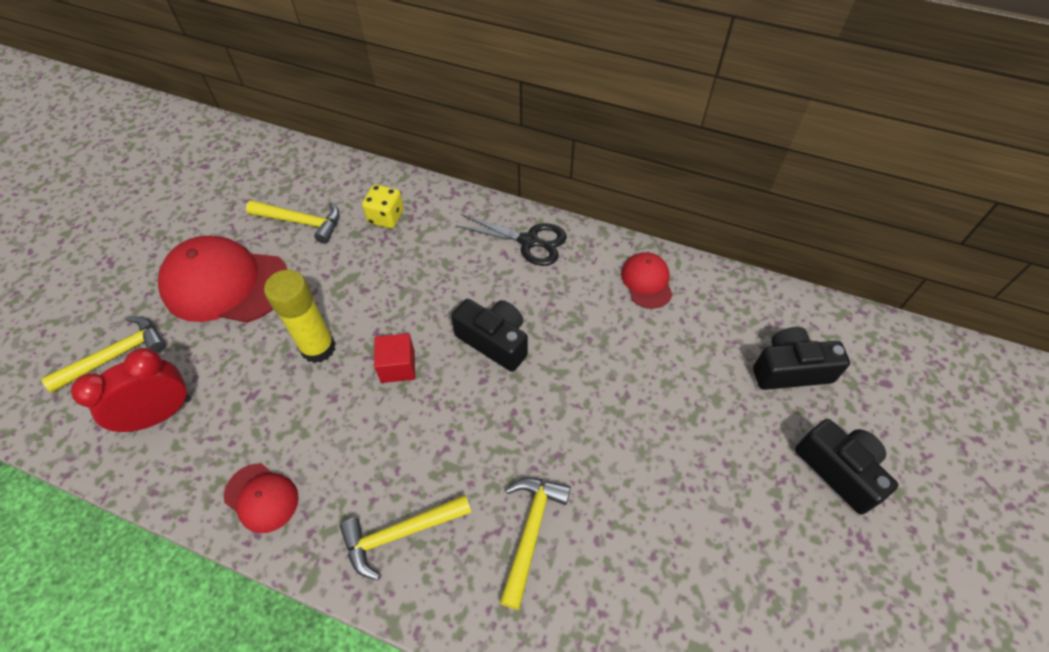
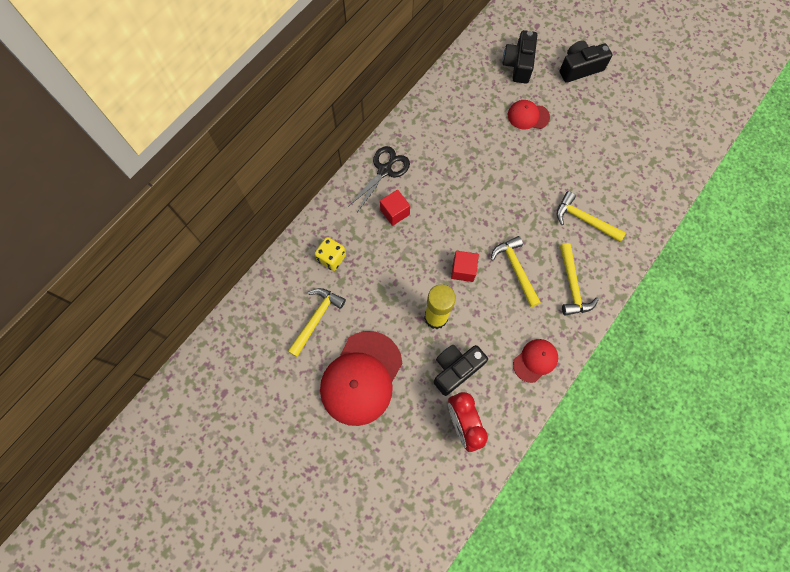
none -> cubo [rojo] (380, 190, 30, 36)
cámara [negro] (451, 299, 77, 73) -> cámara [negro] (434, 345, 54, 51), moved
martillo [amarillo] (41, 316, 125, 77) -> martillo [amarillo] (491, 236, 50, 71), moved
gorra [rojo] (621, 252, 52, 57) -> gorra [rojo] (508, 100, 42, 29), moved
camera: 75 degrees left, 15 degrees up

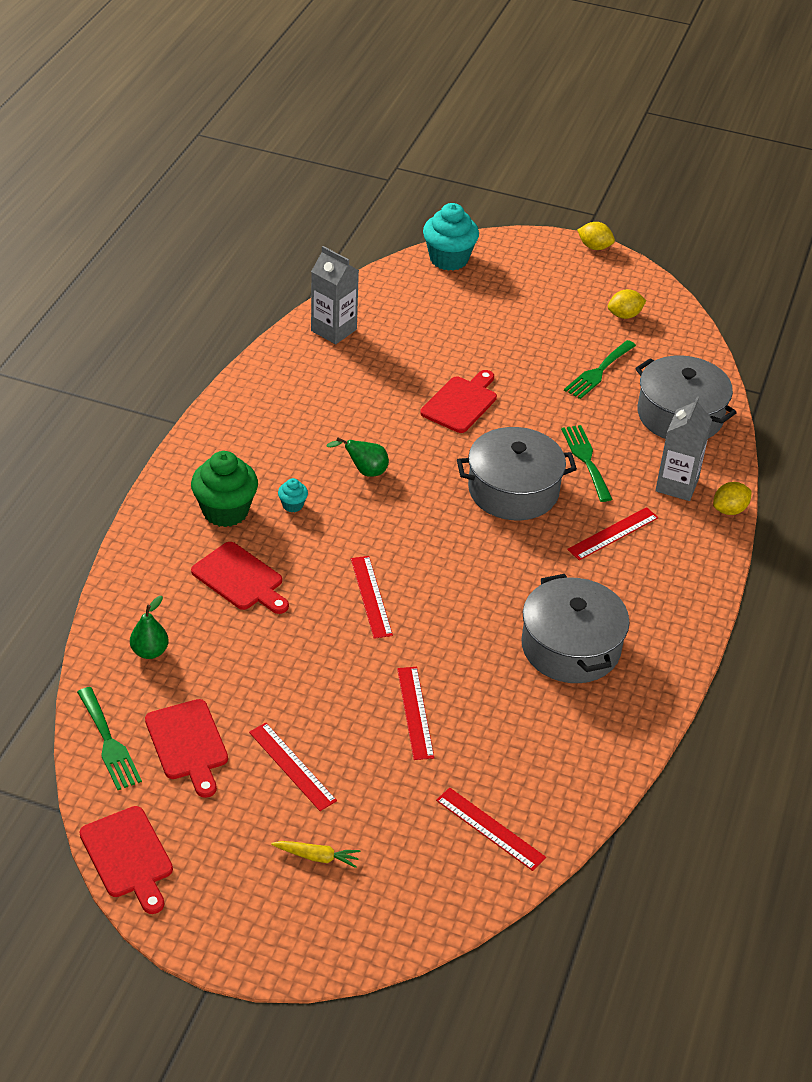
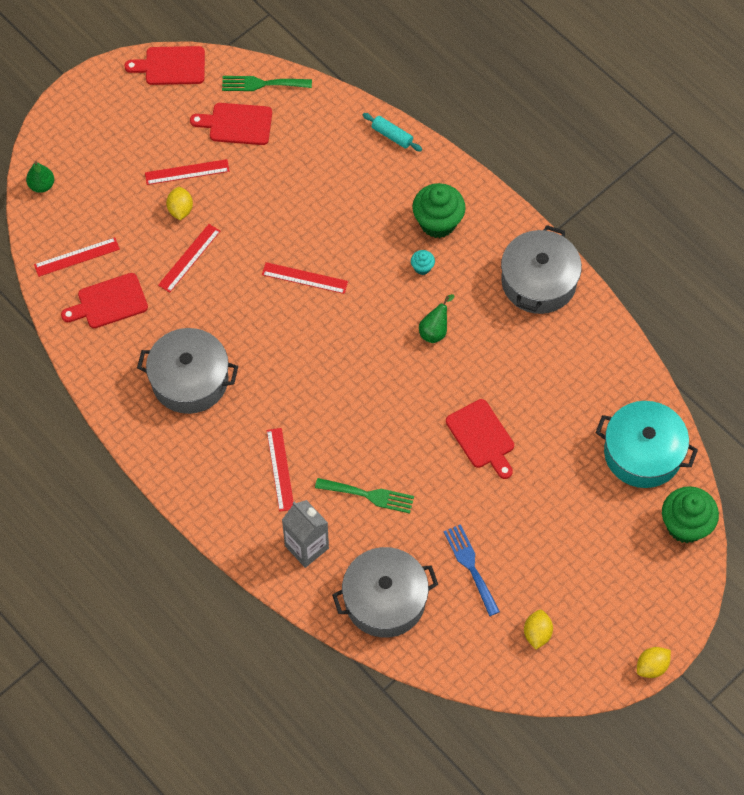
pera [verde] (130, 596, 39, 63) -> pera [verde] (26, 161, 28, 32), moved
tabla de cortar [rojo] (191, 542, 98, 72) -> tabla de cortar [rojo] (61, 273, 87, 55), moved
regla [rojo] (397, 667, 37, 93) -> regla [rojo] (158, 224, 62, 69), 75 degrees counterclockwise
limón [amarillo] (713, 482, 39, 33) -> limón [amarillo] (166, 187, 27, 33), moved
none -> rodillo [turquesa] (363, 113, 59, 39)
tenedor [verde] (564, 340, 72, 59) -> tenedor [azul] (444, 524, 56, 92)
olla [gris] (457, 427, 120, 93) -> olla [gris] (501, 225, 81, 89), moved
none -> olla [turquesa] (595, 401, 103, 87)
magdalena [turquesa] (423, 203, 56, 68) -> magdalena [verde] (662, 486, 57, 57)
zanahoria [amarillo] (271, 841, 90, 27) -> none
cartón de leche [gris] (311, 246, 48, 98) -> none
camera: 120 degrees right, 20 degrees up

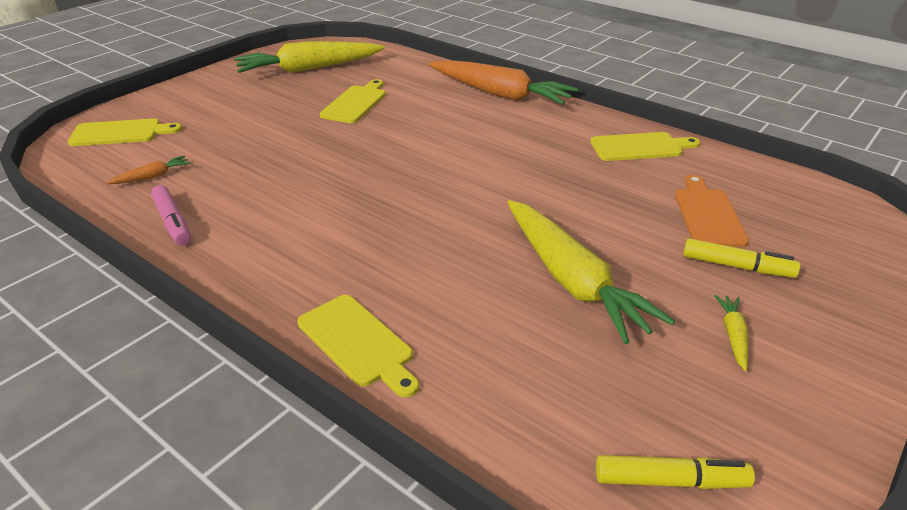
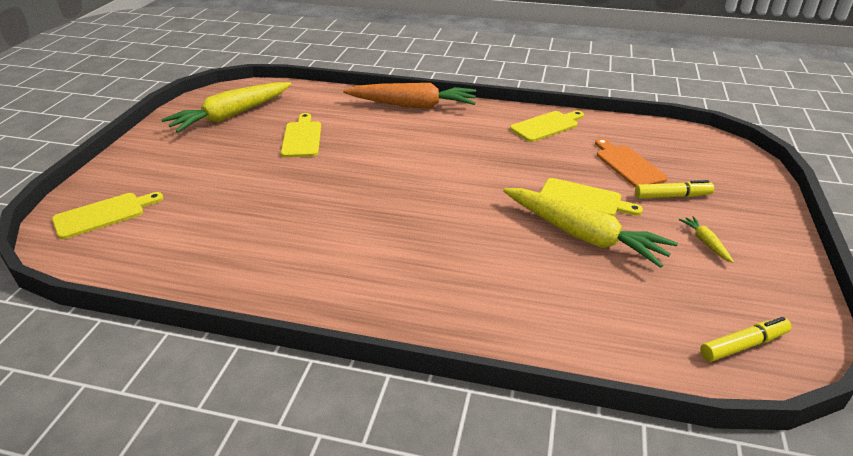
tabla de cortar [amarillo] (297, 295, 122, 102) -> tabla de cortar [amarillo] (540, 178, 103, 38), moved
zanahoria [naranja] (107, 156, 84, 28) -> none
rotulador [rosa] (151, 185, 40, 60) -> none
camera: 25 degrees left, 0 degrees up

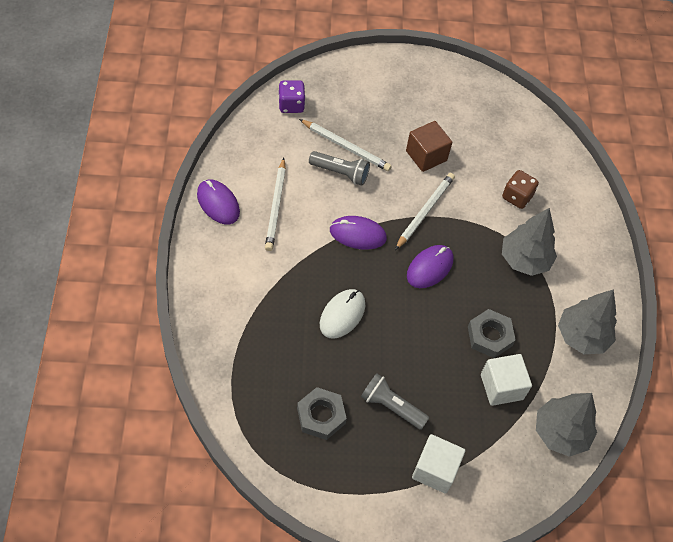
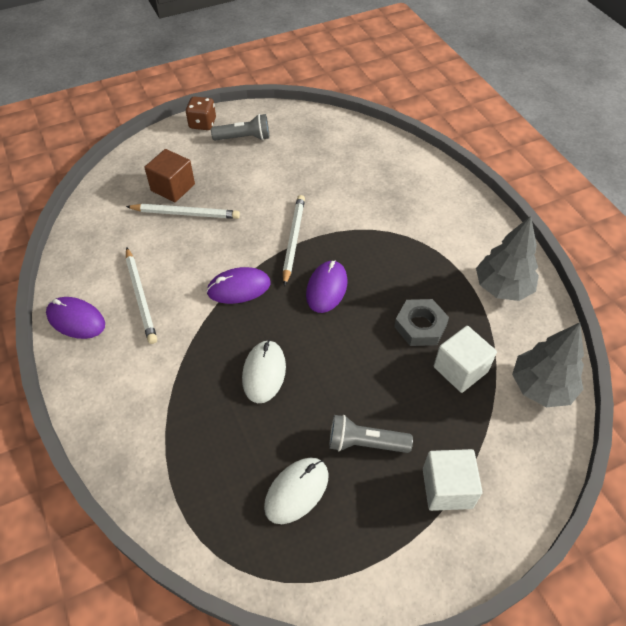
cubo [marrón] (406, 121, 46, 51) -> cubo [marrón] (144, 149, 51, 53), moved
dado [marrón] (502, 170, 37, 39) -> dado [marrón] (186, 96, 30, 34), moved
lámpara de mano [gris] (309, 151, 61, 34) -> lámpara de mano [gris] (211, 114, 59, 26), moved
tuerca [gris] (297, 387, 50, 53) -> ratón [blanco] (264, 458, 65, 66)
dado [morado] (279, 80, 27, 33) -> none
árbol [gris] (502, 208, 55, 68) -> none
camera: 20 degrees left, 5 degrees down

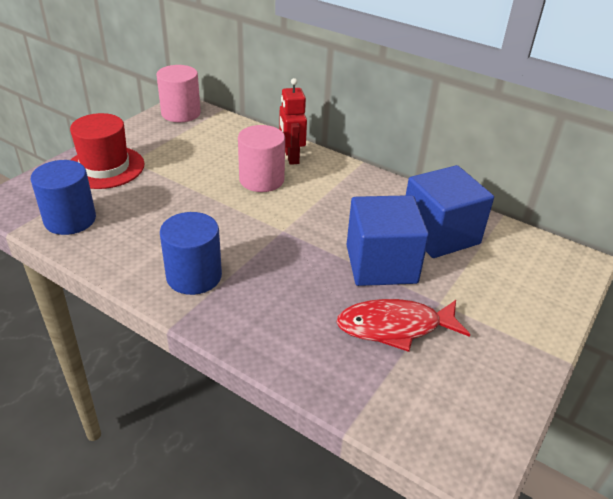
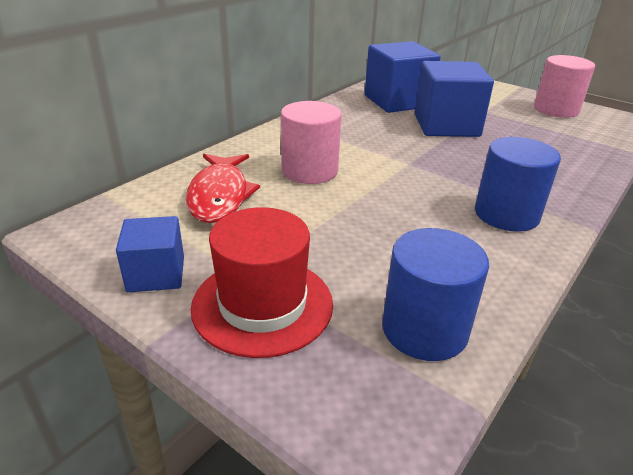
none -> cubo [azul] (116, 216, 68, 76)
pez [rojo] (336, 299, 134, 53) -> pez [rojo] (186, 154, 74, 69), moved
cilindro [rosa] (156, 65, 45, 57) -> cilindro [rosa] (534, 55, 61, 63), moved
robot [rojo] (279, 78, 28, 87) -> none
camera: 85 degrees left, 5 degrees down

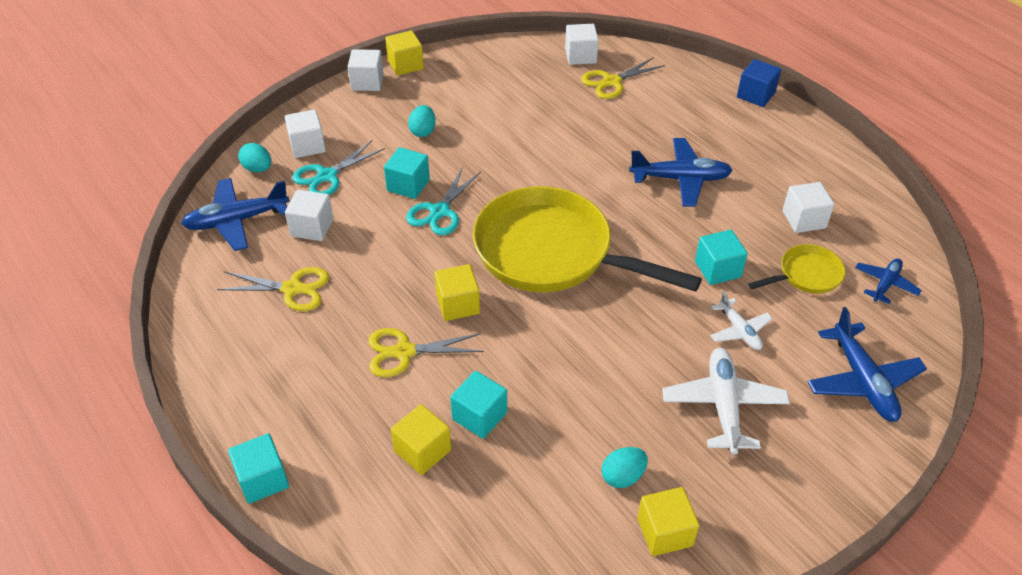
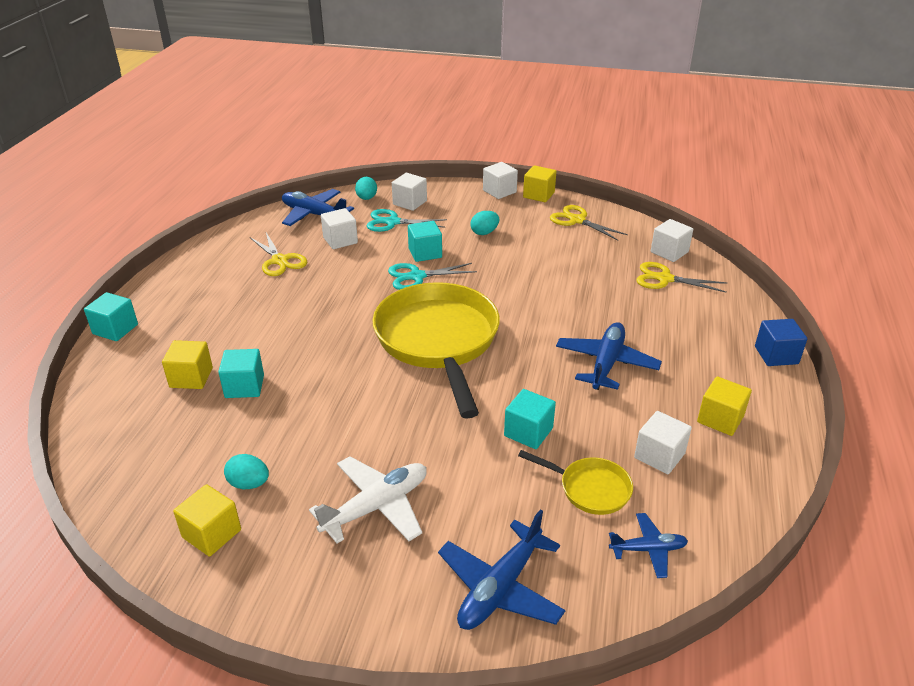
tijeras [amarillo] (368, 328, 116, 49) -> tijeras [amarillo] (550, 205, 78, 36), moved
avión [azul] (629, 138, 104, 69) -> avión [azul] (556, 322, 106, 68), 120 degrees counterclockwise
cubo [amarillo] (434, 264, 46, 57) -> cubo [amarillo] (697, 376, 55, 60), moved
avión [blanco] (710, 291, 63, 59) -> none
camera: 50 degrees right, 10 degrees down

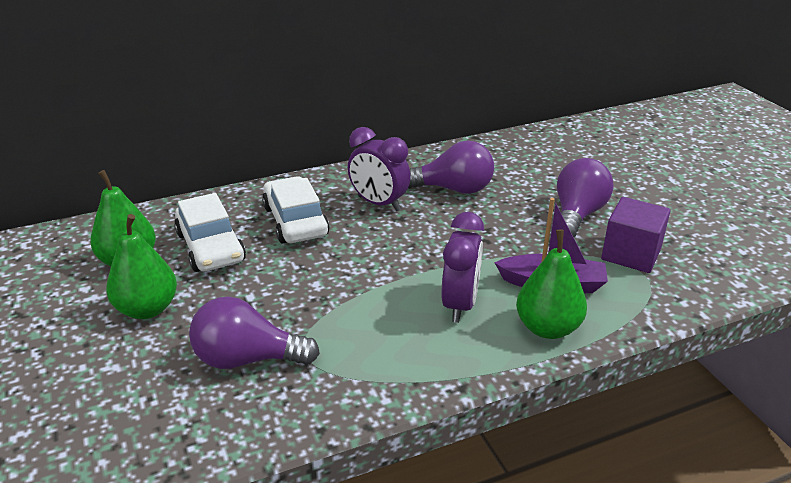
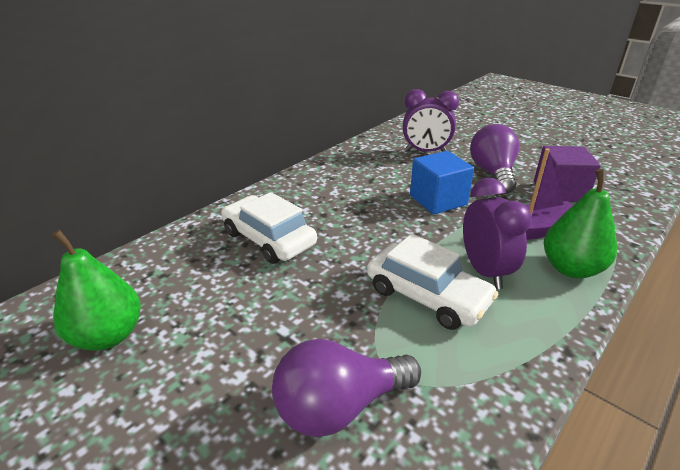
coche [blanco] (174, 193, 72, 79) -> coche [blanco] (367, 234, 132, 96), moved
despertador [morado] (348, 127, 63, 84) -> despertador [morado] (403, 89, 56, 63), moved
none -> cubo [azul] (410, 151, 64, 64)
pera [verde] (106, 214, 71, 105) -> none
bombilla [morado] (408, 140, 86, 54) -> none
camera: 25 degrees left, 0 degrees up

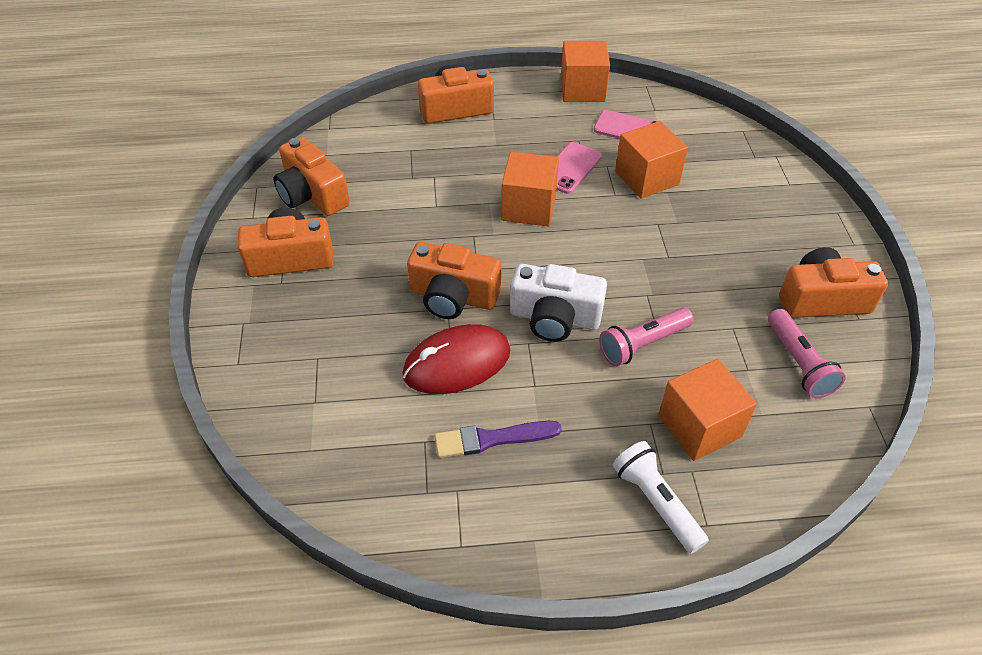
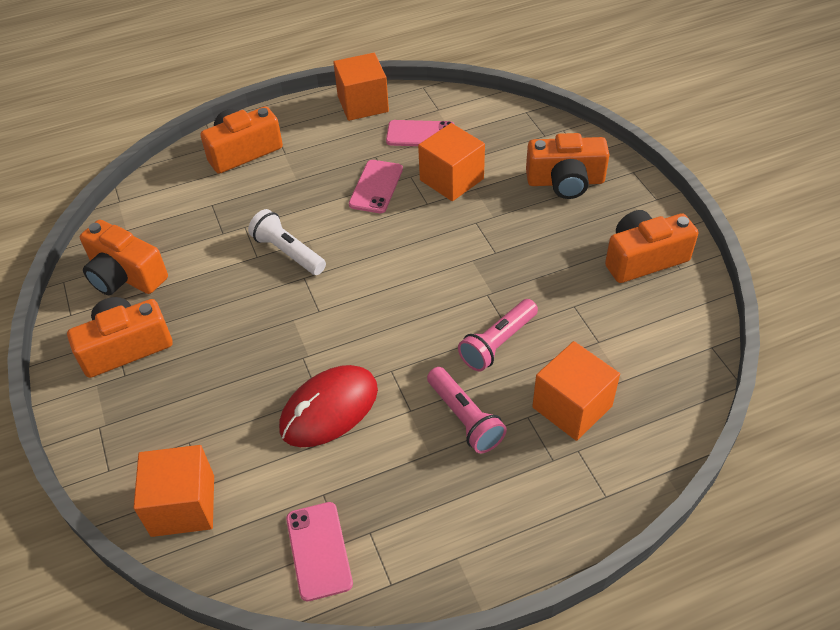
cubo [naranja] (501, 152, 58, 74) -> cubo [naranja] (134, 445, 80, 92), moved
lámpara de mano [blanco] (613, 441, 96, 113) -> lámpara de mano [blanco] (248, 209, 78, 66), moved
none -> móvil [rosa] (286, 502, 67, 99)
lámpara de mano [rosa] (768, 309, 78, 89) -> lámpara de mano [rosa] (427, 367, 80, 86), moved
cámara [naranja] (407, 242, 94, 77) -> cámara [naranja] (526, 133, 84, 66), moved
pincel [morado] (434, 421, 128, 37) -> none
cámara [blanco] (510, 264, 97, 78) -> none
camera: 15 degrees left, 0 degrees up

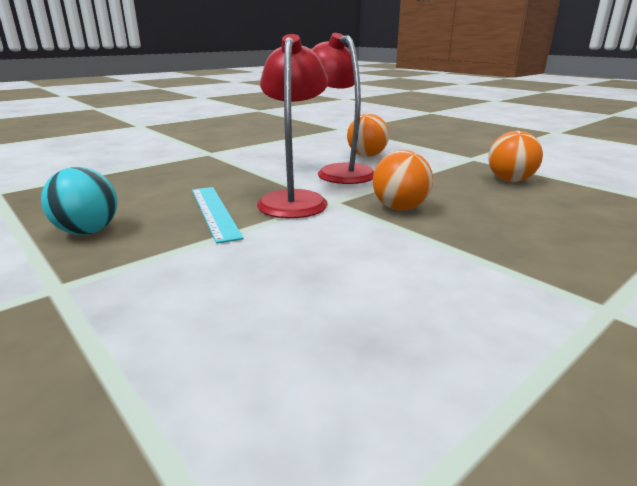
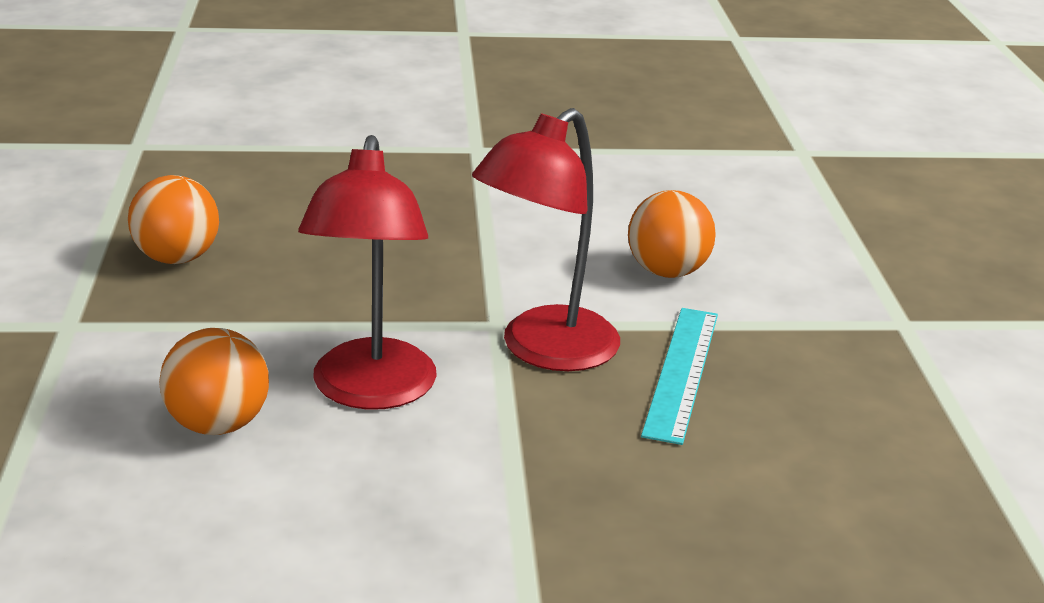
pelota [naranja] (373, 150, 60, 61) -> pelota [naranja] (628, 190, 88, 88), moved
pelota [turquesa] (41, 167, 77, 68) -> none
camera: 145 degrees left, 5 degrees up

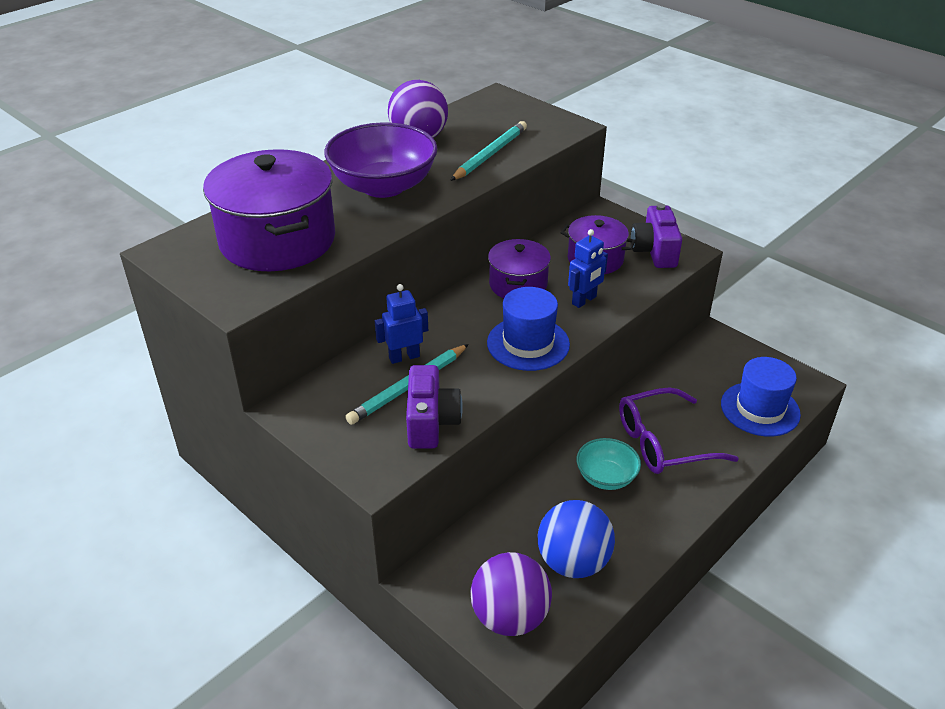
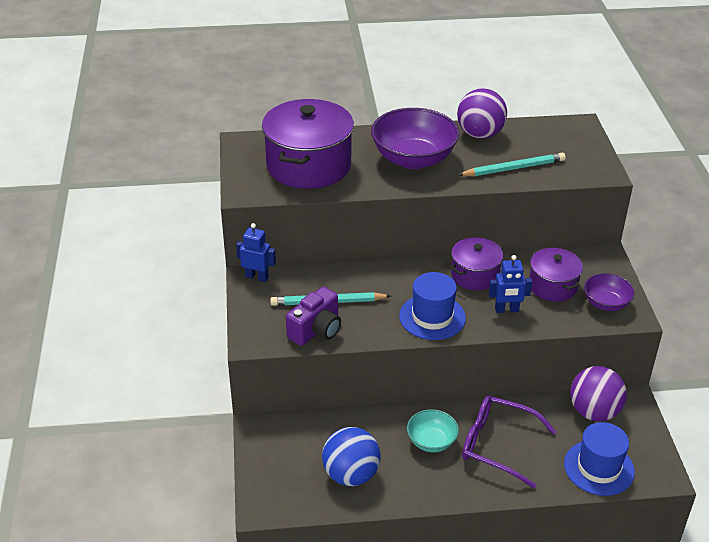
robot [azul] (375, 284, 53, 80) -> robot [azul] (236, 223, 40, 59), moved
pelota [morado] (471, 552, 81, 84) -> pelota [morado] (570, 366, 57, 55), moved
cámara [morado] (631, 204, 51, 64) -> cuenco [morado] (584, 273, 51, 38)
camera: 40 degrees right, 0 degrees up

